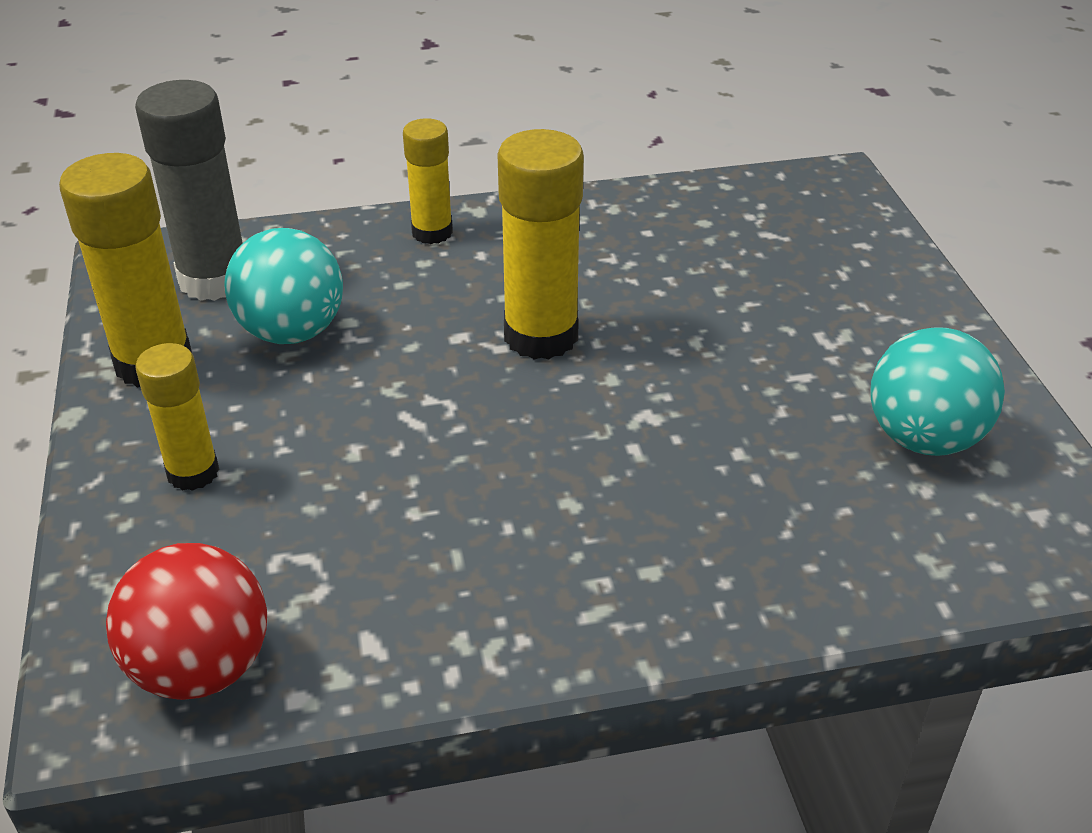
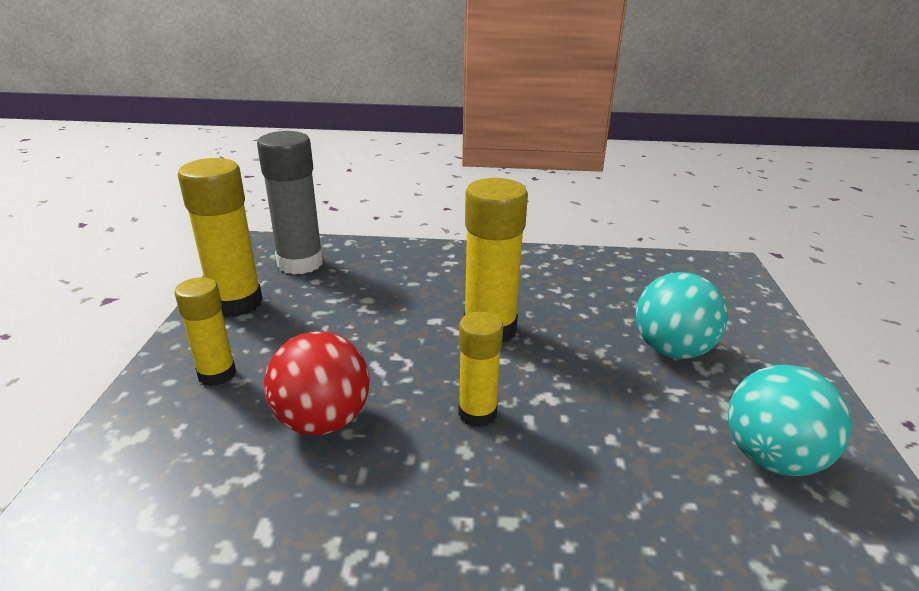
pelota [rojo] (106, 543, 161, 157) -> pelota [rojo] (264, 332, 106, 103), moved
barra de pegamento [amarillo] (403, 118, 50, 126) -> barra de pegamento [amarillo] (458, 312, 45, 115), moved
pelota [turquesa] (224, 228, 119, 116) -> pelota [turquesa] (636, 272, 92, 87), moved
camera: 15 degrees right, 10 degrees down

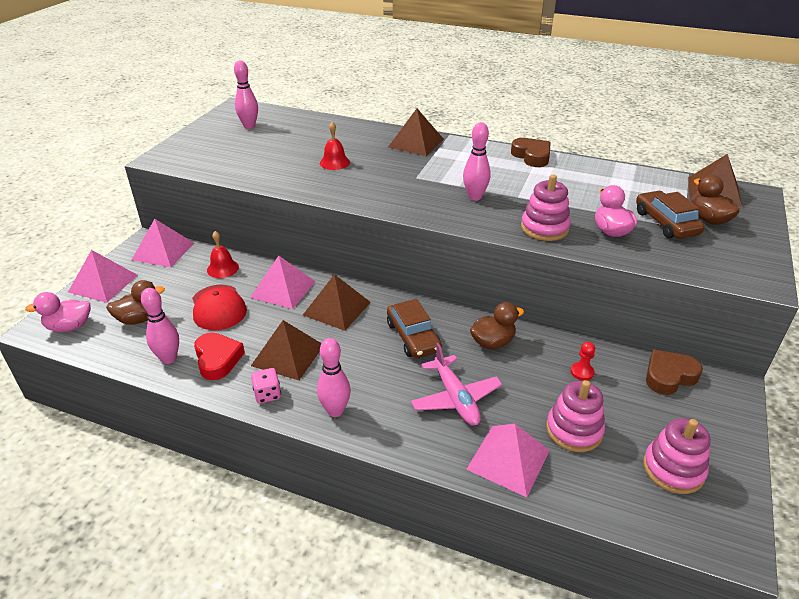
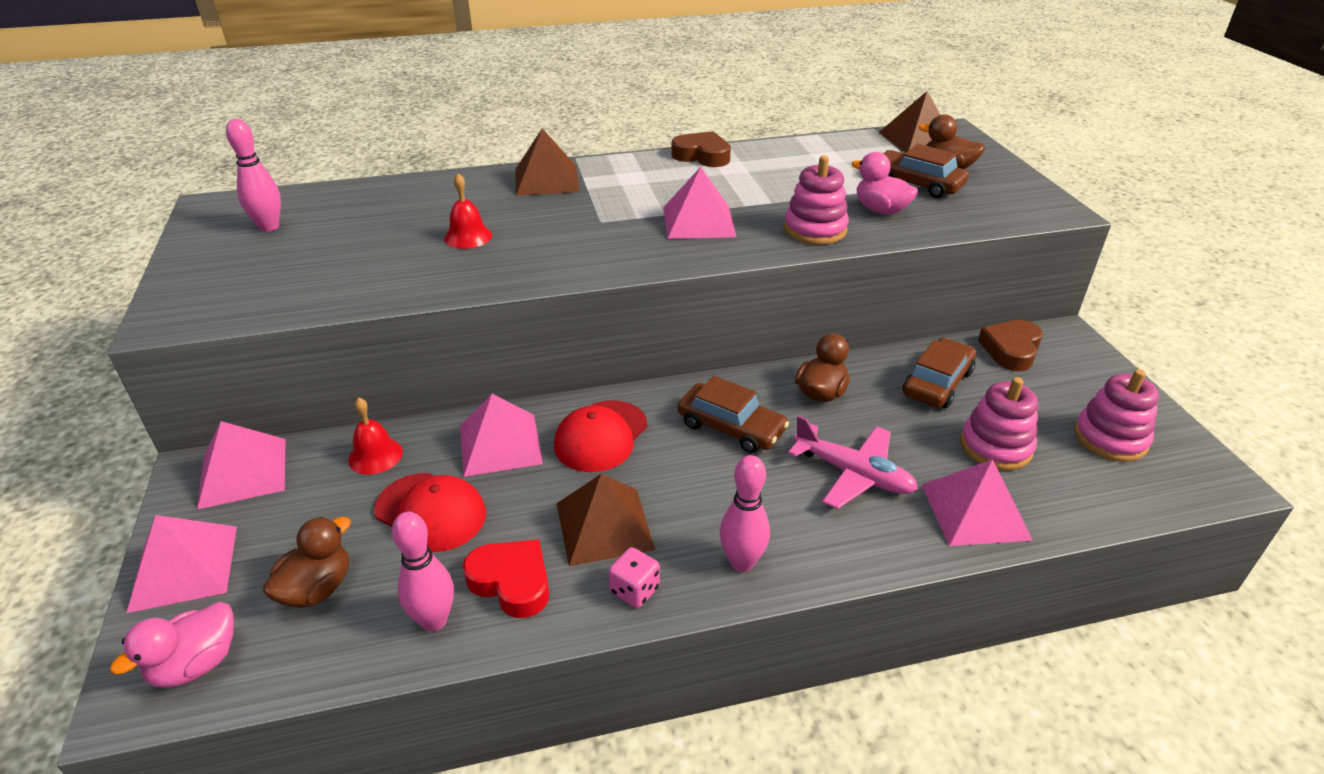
pirámide [marrón] (303, 274, 68, 57) -> gorra [rojo] (554, 400, 94, 72)
bolo [rosa] (463, 122, 28, 79) -> pirámide [rosa] (664, 167, 72, 72)
peón [rojo] (571, 342, 24, 39) -> coche [marrón] (903, 338, 73, 70)
camera: 35 degrees left, 0 degrees up

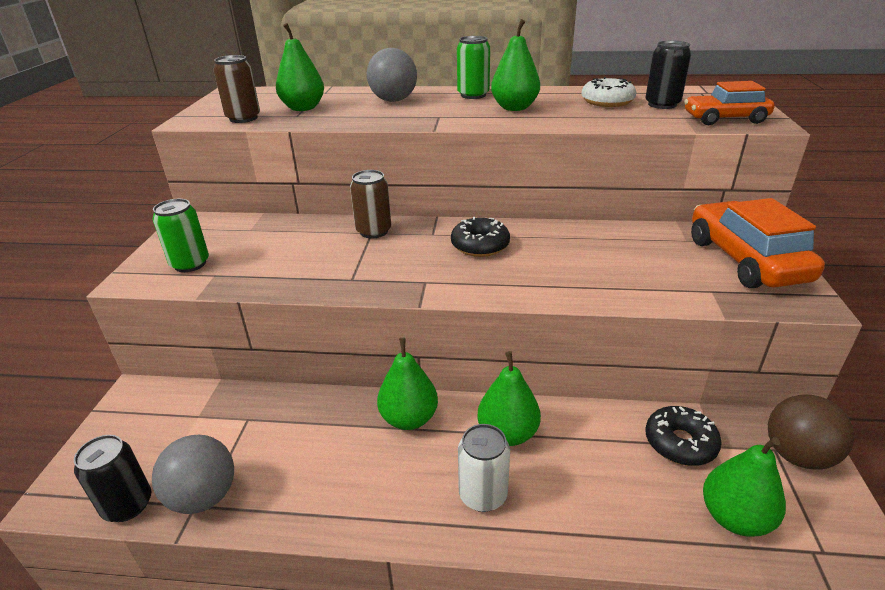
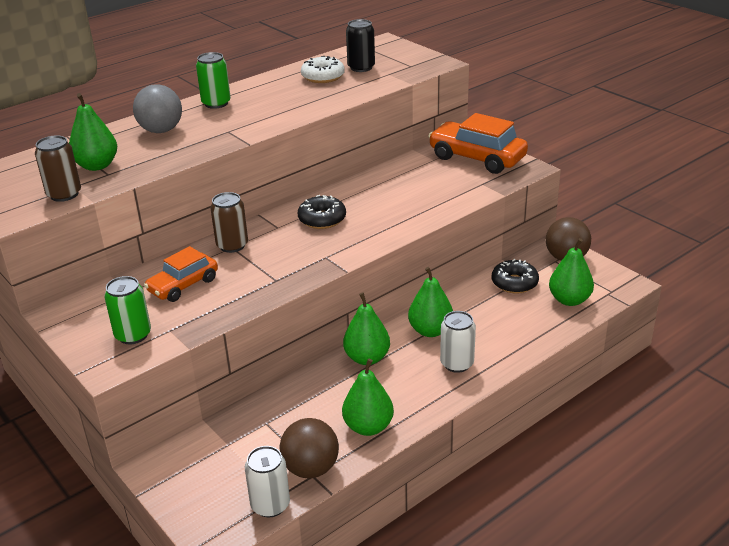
coche [naranja] (684, 81, 91, 44) -> coche [naranja] (144, 246, 74, 56), moved
lata [negro] (74, 435, 77, 87) -> lata [blanco] (245, 446, 45, 71)
pelota [gris] (152, 435, 82, 79) -> pelota [marrón] (279, 418, 60, 60)
pera [verde] (491, 19, 49, 92) -> pera [verde] (342, 359, 52, 77), moved
camera: 45 degrees left, 0 degrees up

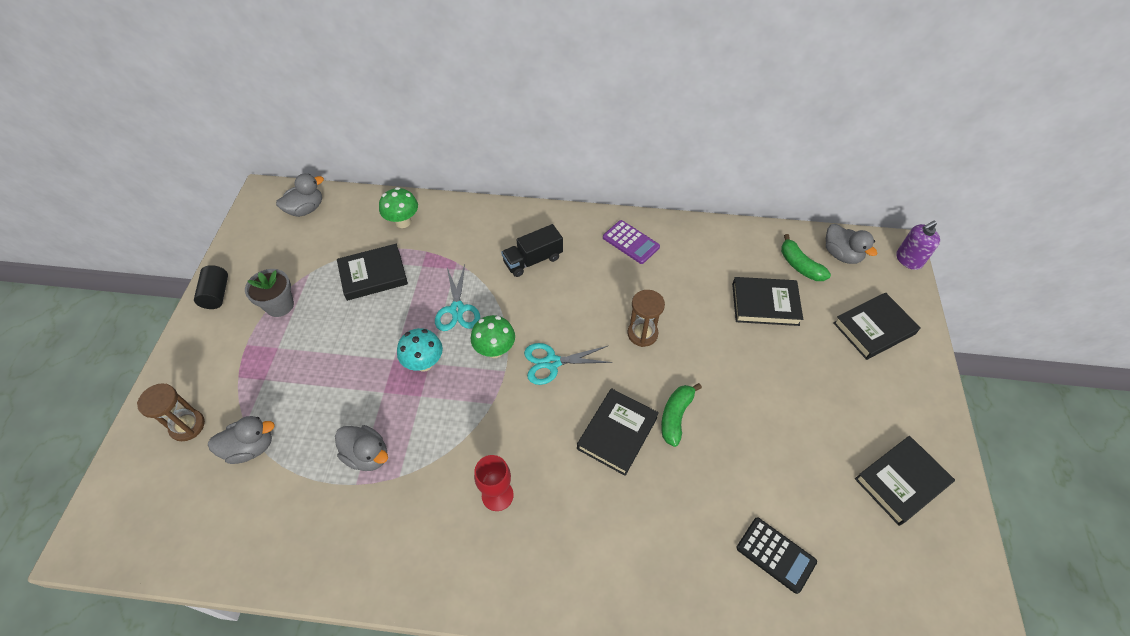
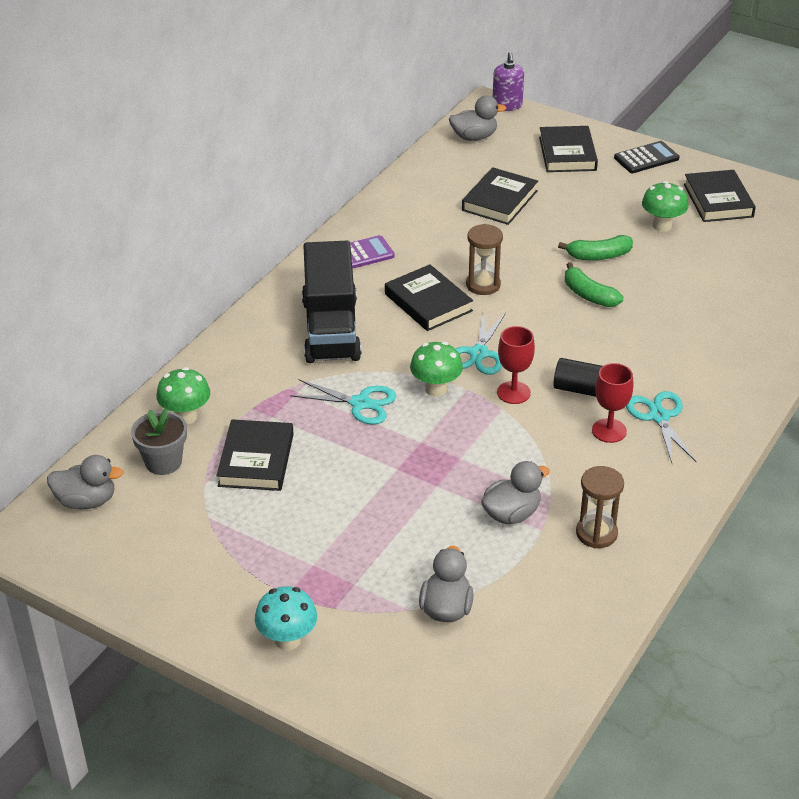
pato [gris] (276, 174, 48, 43) -> pato [gris] (47, 455, 77, 54), 105 degrees clockwise
maceta [gris] (245, 269, 49, 48) -> maceta [gris] (131, 408, 56, 67), moved
seta [turquesa] (397, 328, 46, 44) -> seta [turquesa] (255, 586, 62, 64), moved
camión [negro] (501, 224, 62, 53) -> camión [negro] (302, 241, 59, 122), x1.73
libro [negro] (577, 388, 82, 88) -> libro [negro] (385, 264, 88, 67), moved
none -> copa [rojo] (497, 326, 38, 78)
cilindro [negro] (194, 265, 34, 44) -> cilindro [negro] (553, 358, 50, 39), moved
plátano [verde] (781, 234, 50, 47) -> plátano [verde] (558, 235, 75, 25), moved
reloj de arena [marrón] (137, 383, 68, 58) -> reloj de arena [marrón] (576, 466, 48, 83), moved
calculadora [negro] (736, 518, 81, 76) -> calculadora [negro] (614, 141, 65, 32), moved
none -> tijeras [turquesa] (626, 391, 70, 72)
none -> seta [verde] (642, 181, 47, 51)
camera: 65 degrees left, 15 degrees down

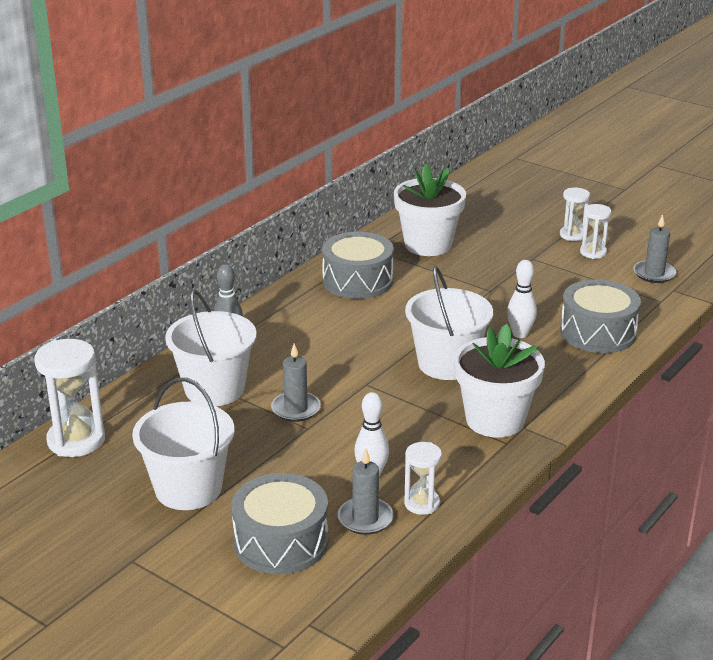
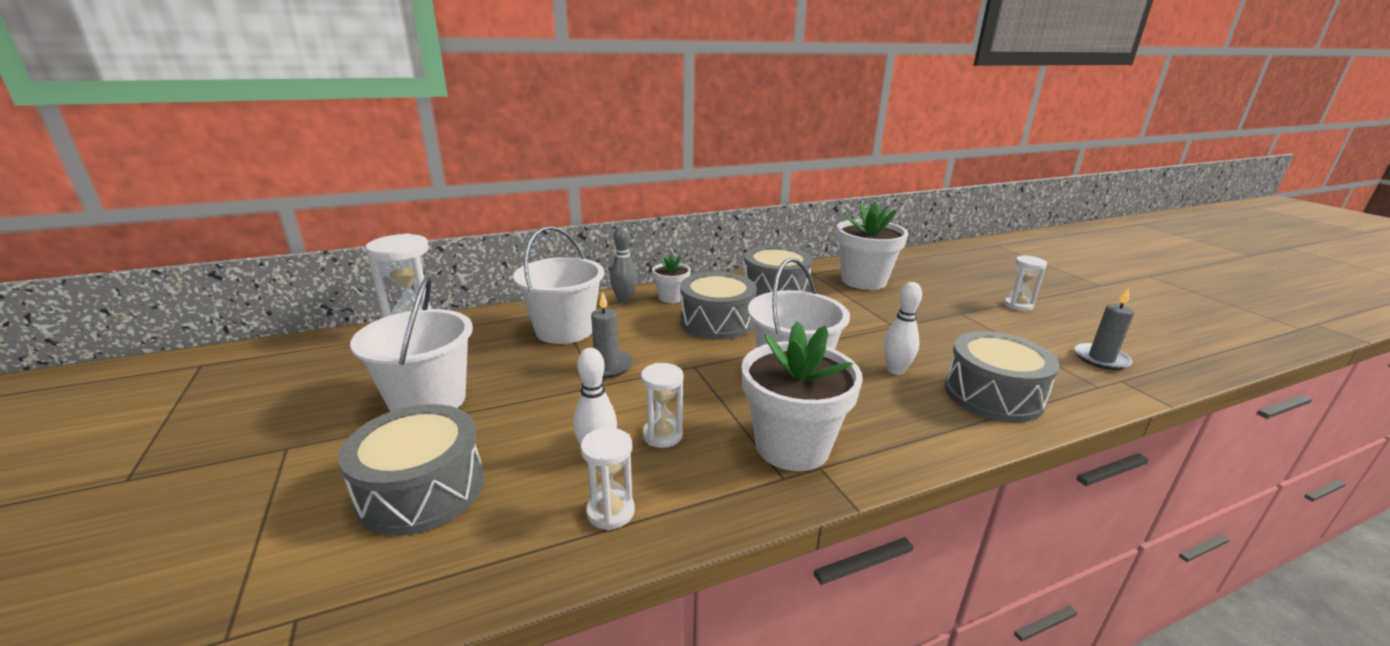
reloj de arena [blanco] (580, 204, 32, 55) -> reloj de arena [blanco] (641, 363, 43, 85), moved
none -> maceta [blanco] (652, 254, 39, 49)
none -> tambor [gris] (680, 272, 77, 68)
vela [gris] (338, 448, 55, 87) -> none
camera: 30 degrees right, 5 degrees down

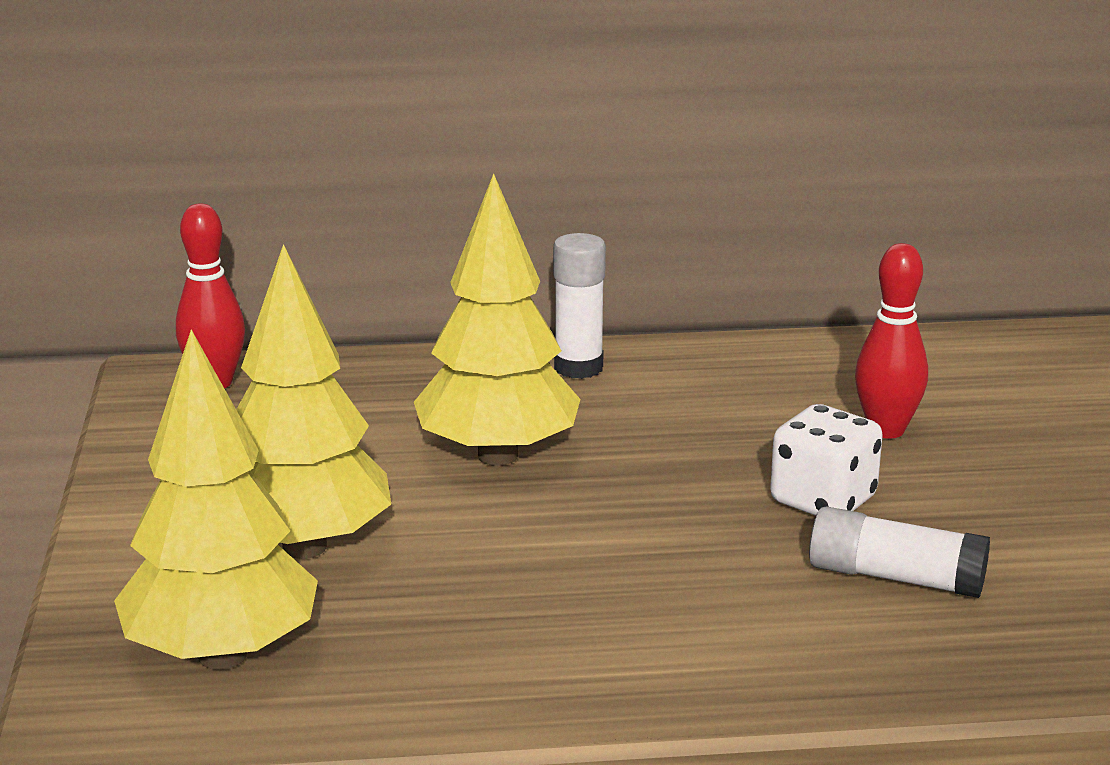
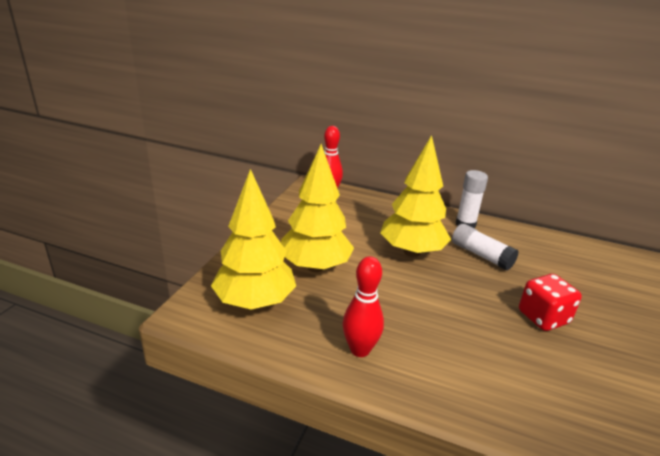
bolo [rojo] (855, 243, 73, 196) -> bolo [rojo] (343, 256, 41, 101), moved
barra de pegamento [blanco] (809, 506, 181, 92) -> barra de pegamento [blanco] (452, 224, 67, 46), moved
dado [blanco] (770, 404, 113, 112) -> dado [rojo] (519, 274, 63, 57)
camera: 25 degrees right, 5 degrees up

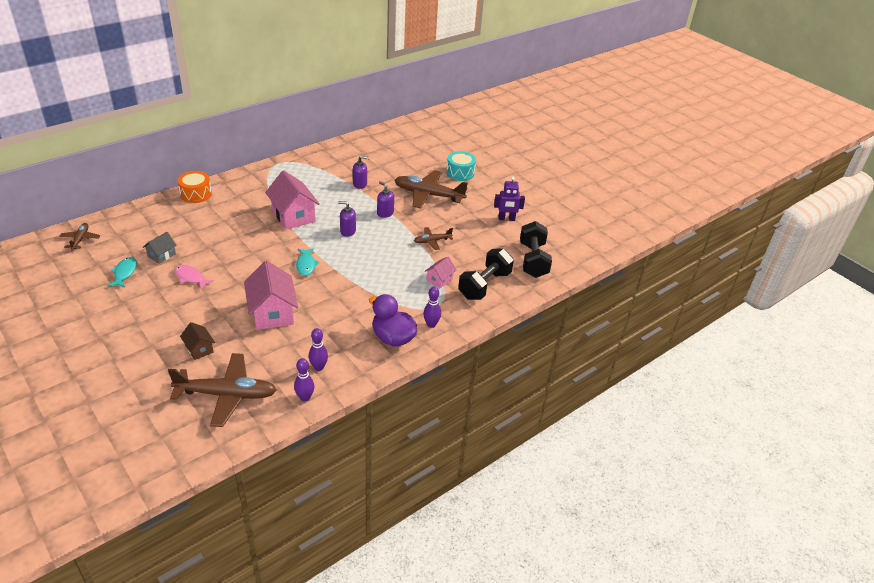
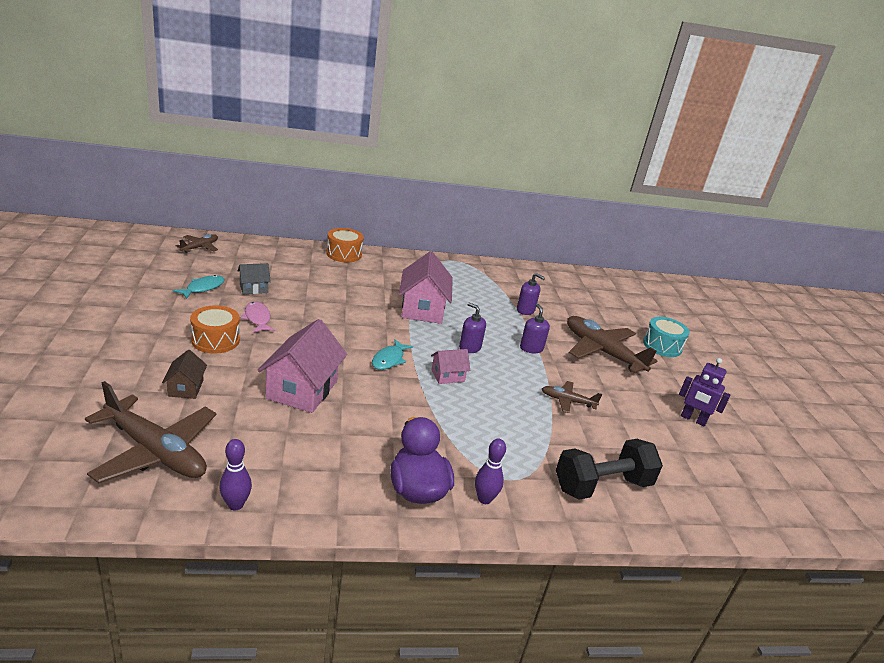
none -> tambor [naranja] (190, 305, 50, 49)
casa [rosa] (425, 257, 31, 32) -> casa [rosa] (431, 349, 39, 35), moved
bolo [morado] (309, 328, 19, 43) -> none
mancuerna [negro] (520, 221, 32, 57) -> none
camera: 30 degrees right, 10 degrees down

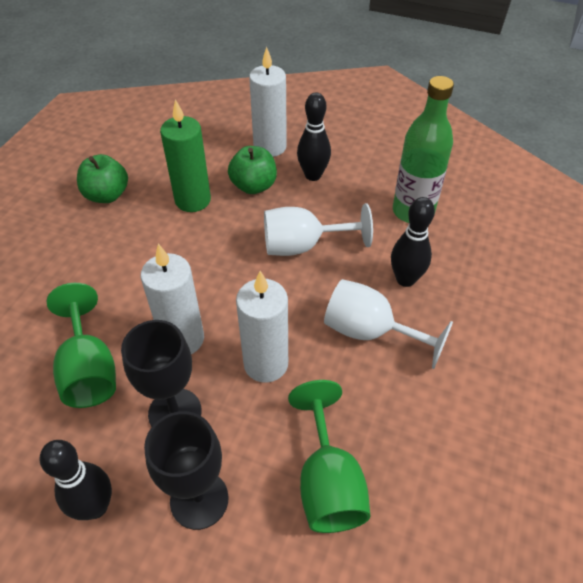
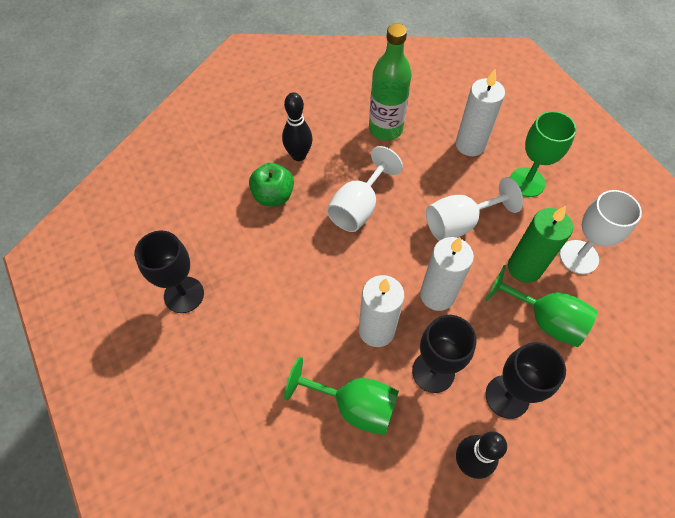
manzana [verde] (77, 154, 51, 49) -> copa [negro] (134, 230, 70, 83)
vela [blanco] (249, 47, 38, 110) -> vela [blanco] (456, 69, 49, 87), moved
vela [verde] (160, 99, 51, 113) -> vela [verde] (508, 206, 65, 77), moved
none -> copa [verde] (510, 111, 67, 86)
none -> copa [blanco] (560, 190, 82, 84)
bolo [negro] (391, 197, 44, 90) -> none
camera: 50 degrees left, 10 degrees up

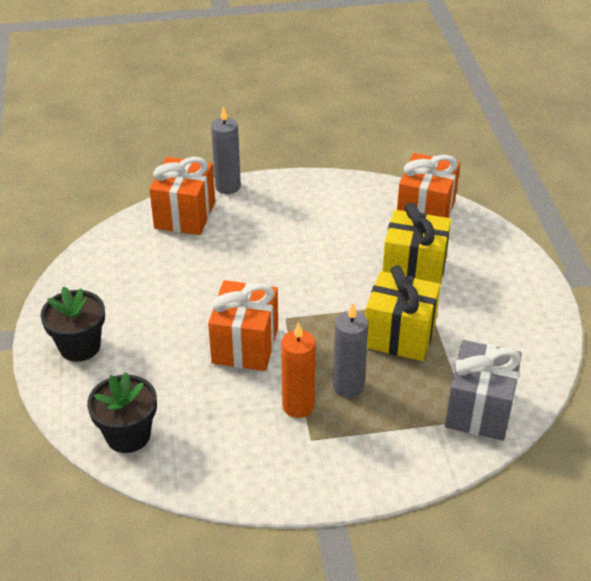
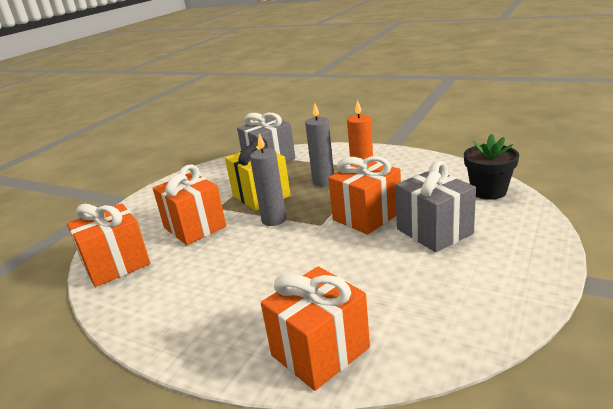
regalo [amarillo] (382, 203, 69, 82) -> regalo [naranja] (153, 164, 73, 81)
vela [gris] (211, 106, 30, 88) -> vela [gris] (250, 133, 36, 93), moved
none -> regalo [gris] (395, 161, 81, 91)
maceta [negro] (41, 286, 64, 76) -> none
camera: 140 degrees left, 15 degrees down

